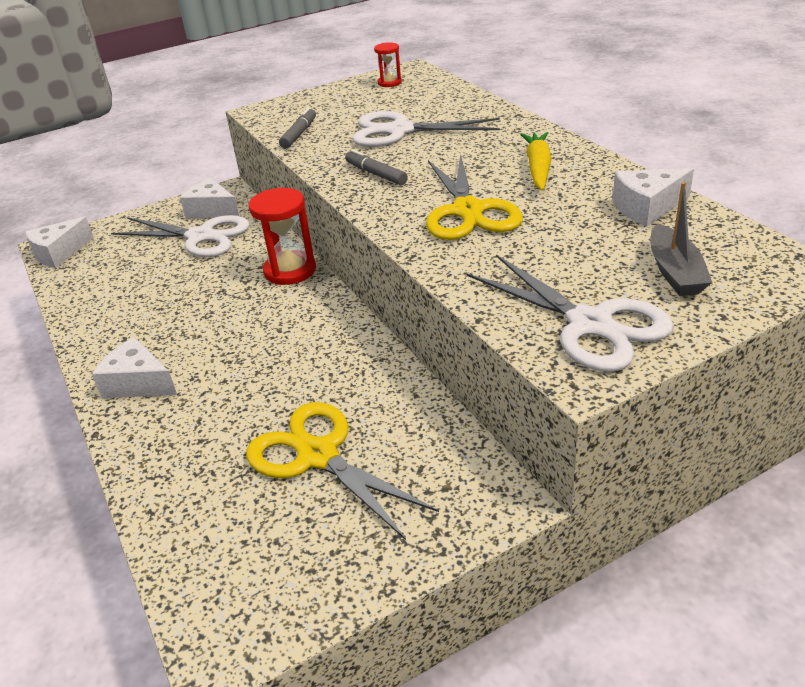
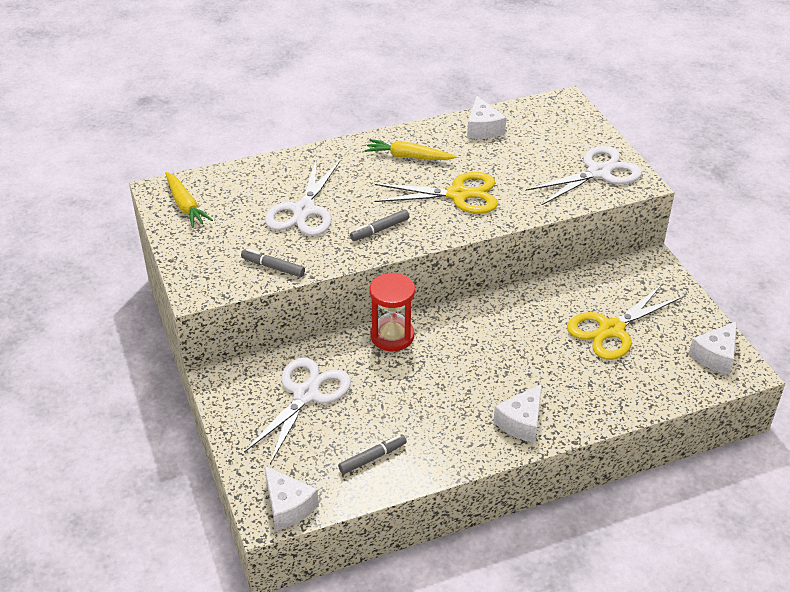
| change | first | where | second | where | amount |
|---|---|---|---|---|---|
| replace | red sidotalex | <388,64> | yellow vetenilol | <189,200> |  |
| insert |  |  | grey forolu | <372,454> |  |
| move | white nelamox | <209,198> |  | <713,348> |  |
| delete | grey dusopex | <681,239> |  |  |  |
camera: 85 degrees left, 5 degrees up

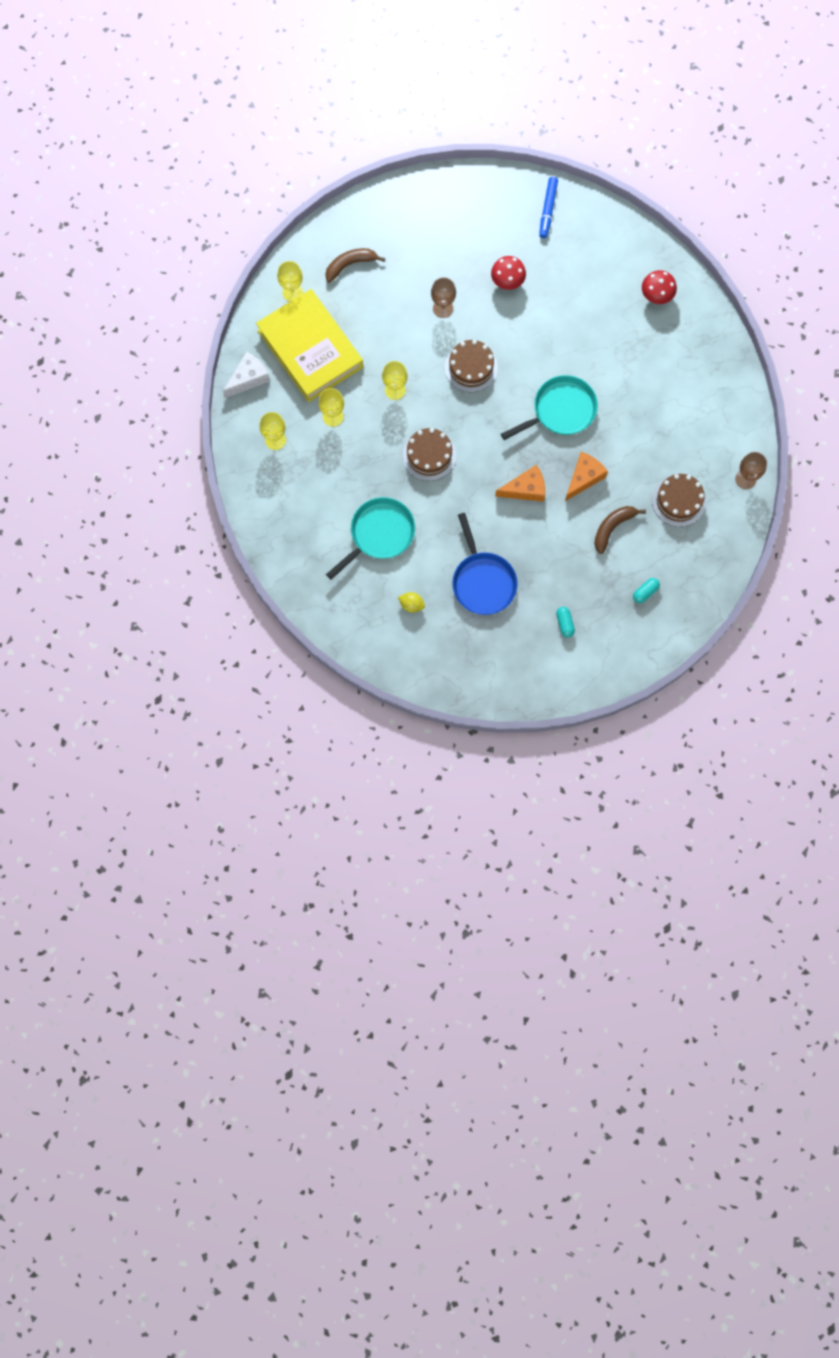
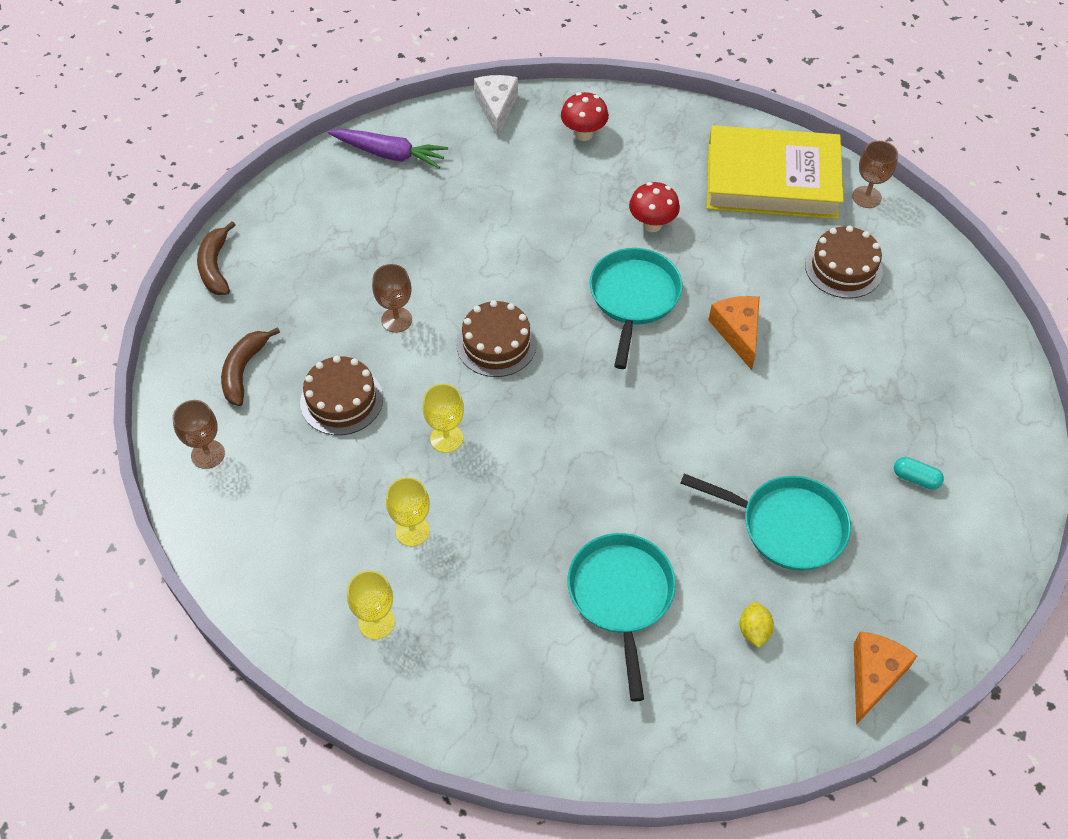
| change | first | where | second | where | amount |
|---|---|---|---|---|---|
| recolor | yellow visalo | <290,281> | brown visalo | <198,434> |  |
| move | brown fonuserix | <620,530> |  | <216,258> |  |
| move | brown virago | <429,454> |  | <341,395> |  |
| replace | blue forolu | <548,207> | purple vetenilol | <388,149> |  |
| move | white nelamox | <246,374> |  | <496,106> |  |
| move | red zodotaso | <508,273> |  | <654,207> |  |
| recolor | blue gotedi | <485,564> | turquoise gotedi | <766,522> |  |
| move | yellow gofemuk | <309,345> |  | <775,172> |  |
| rotate | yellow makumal | <411,602> |  | <757,625> | 60 degrees counterclockwise |
| move | orange nelamox | <520,483> |  | <885,678> |  |
| delete | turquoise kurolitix | <646,590> |  |  |  |
camera: 50 degrees left, 20 degrees down

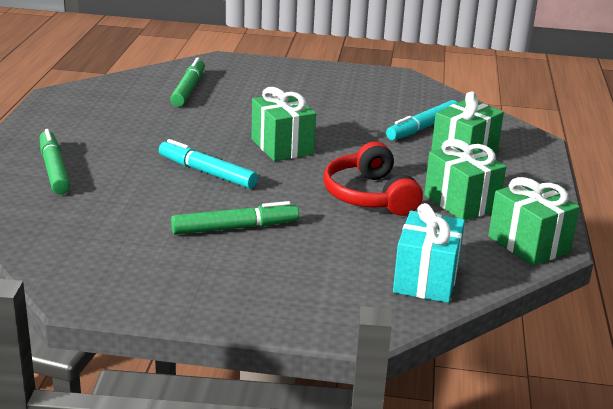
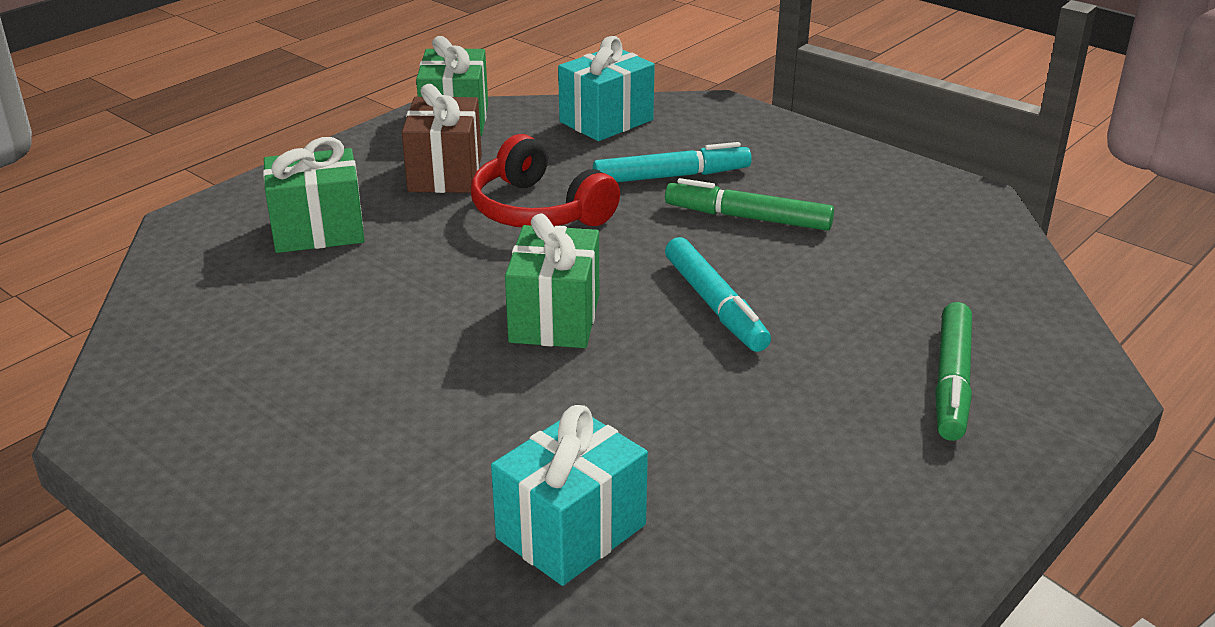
| change | first | where | second | where | amount |
|---|---|---|---|---|---|
| recolor | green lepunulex | <465,179> | brown lepunulex | <442,138> |  |
| rotate | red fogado | <373,179> |  | <545,180> | 120 degrees clockwise |
| replace | green forolu | <187,82> | turquoise lepunulex | <569,495> |  |
| move | turquoise forolu | <422,120> |  | <672,162> |  |
camera: 145 degrees left, 5 degrees up

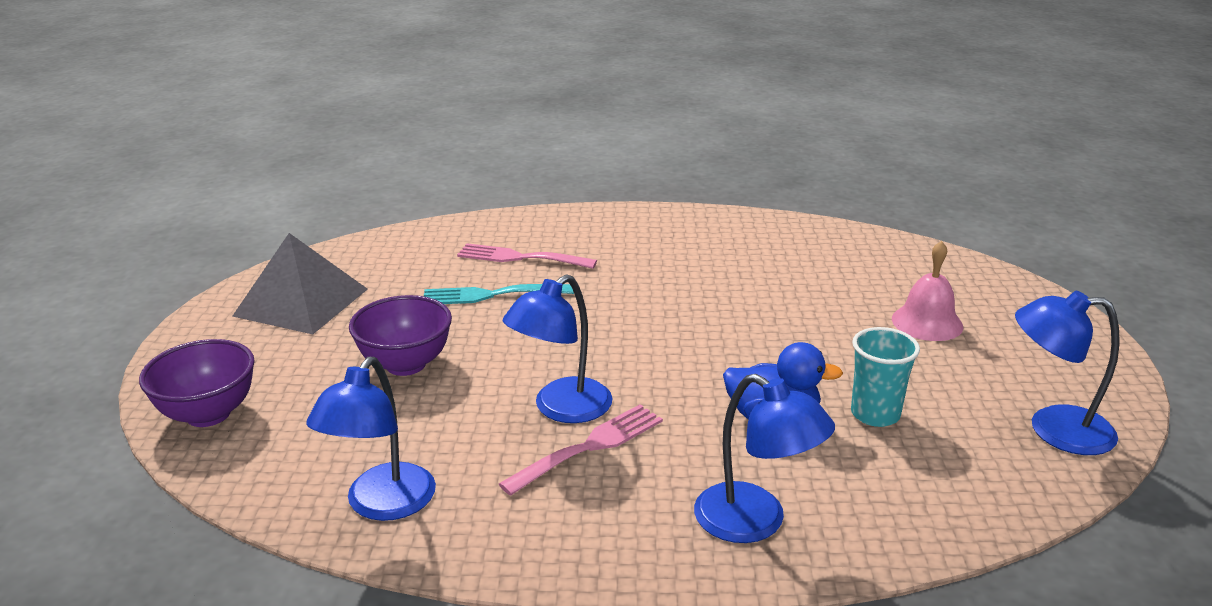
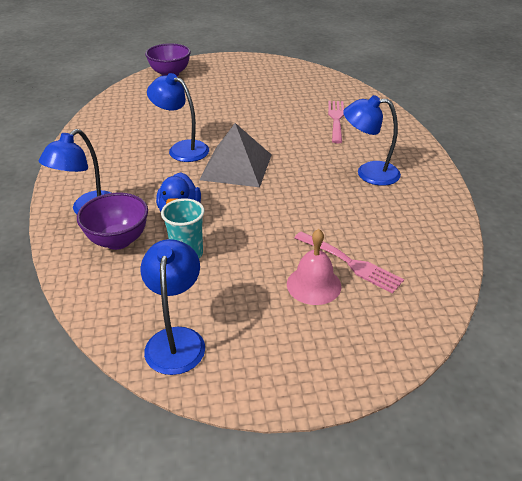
| change | first | where | second | where | amount |
|---|---|---|---|---|---|
| move | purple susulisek | <400,335> |  | <112,221> |  |
| move | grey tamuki | <300,283> |  | <235,155> |  |
| move | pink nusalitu | <581,450> |  | <349,263> |  |
| move | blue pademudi | <371,439> |  | <372,140> |  |
| delete | turquoise nusalitu | <499,294> |  |  |  |
camera: 80 degrees right, 10 degrees up

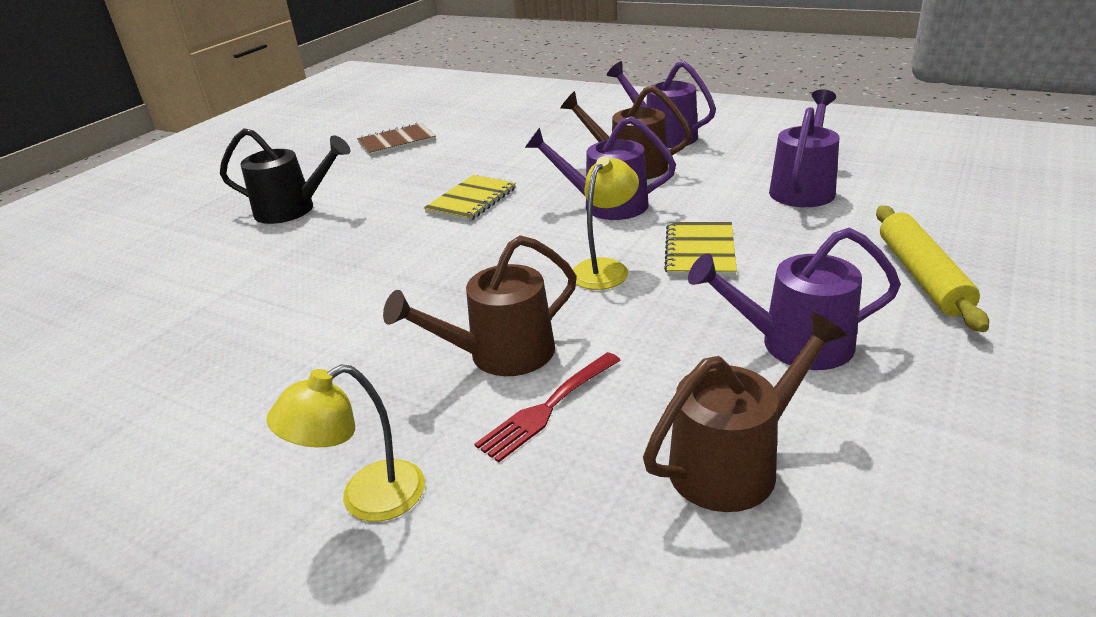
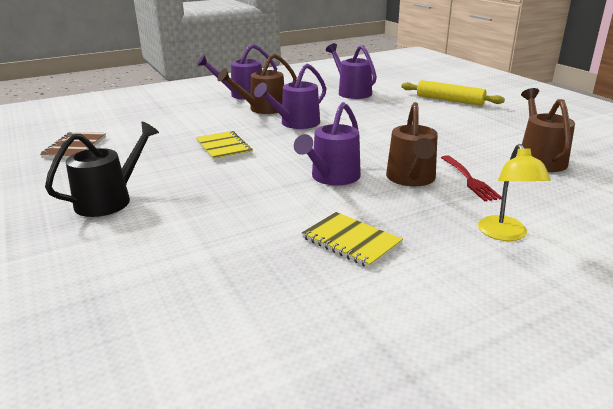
| change | first | where | second | where | amount |
|---|---|---|---|---|---|
| move | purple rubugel | <794,299> |  | <327,143> |  |
| move | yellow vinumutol | <700,249> |  | <352,240> |  |
| delete | yellow pademudi | <606,223> |  |  |  |
camera: 60 degrees left, 5 degrees down

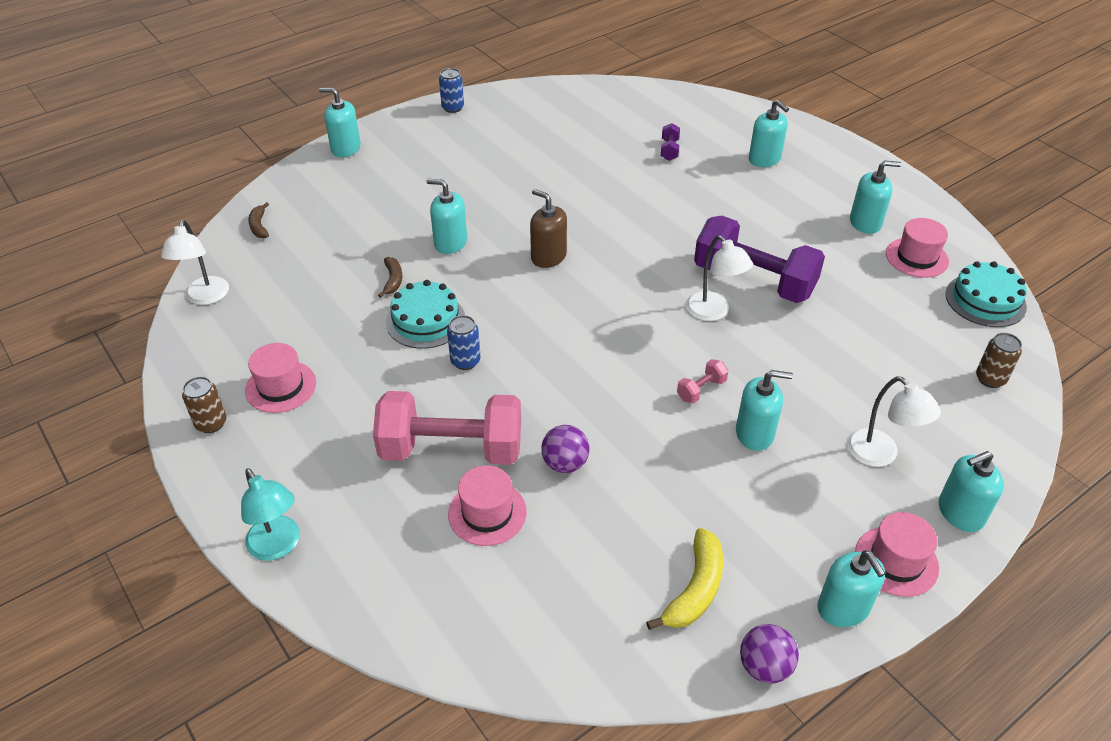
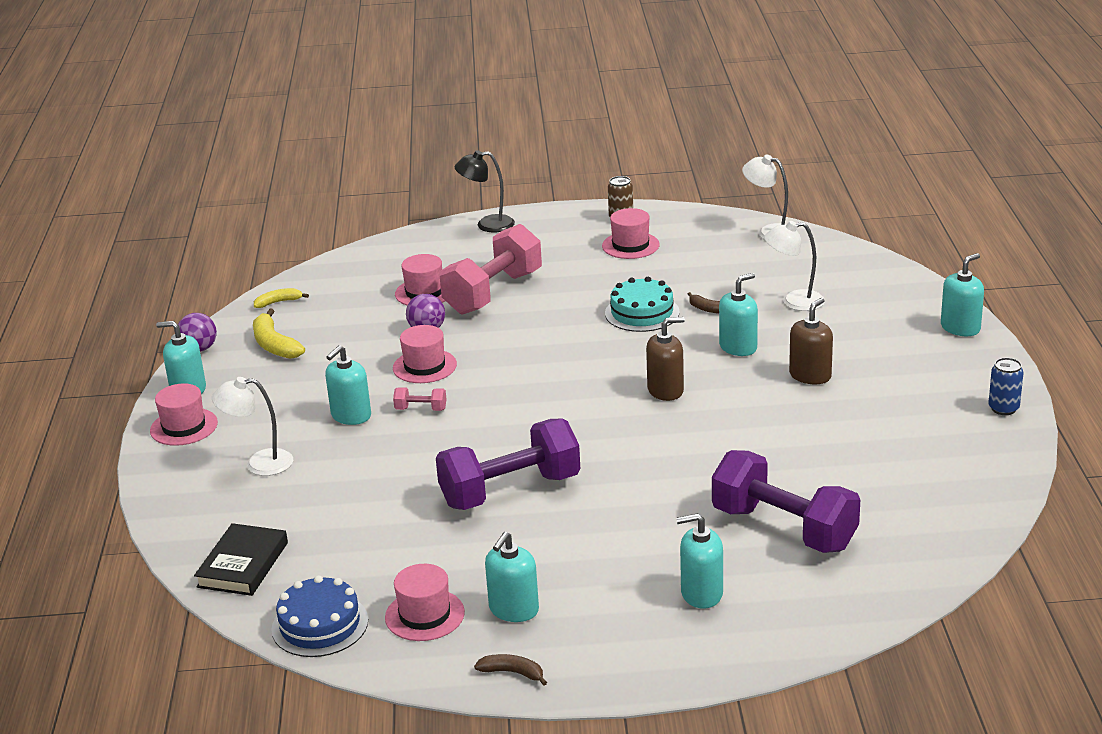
| change | first | where | second | where | amount |
|---|---|---|---|---|---|
| replace | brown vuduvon | <999,360> | black gofemuk | <241,559> |  |
| insert |  |  | yellow fonuserix | <281,298> |  |
| recolor | turquoise virago | <986,294> | blue virago | <319,616> |  |
| insert |  |  | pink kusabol | <425,354> |  |
| rotate | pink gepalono | <703,381> |  | <419,399> | 75 degrees counterclockwise |
| recolor | turquoise pademudi | <270,514> | black pademudi | <485,191> |  |
| move | brown fonuserix | <258,220> |  | <510,670> |  |
| resize | purple gepalono | <670,142> |  | <786,501> | x2.49 |
| move | white pademudi | <719,278> |  | <794,266> |  |
| insert |  |  | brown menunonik | <811,341> |  |
| delete | blue vuduvon | <464,342> |  |  |  |
| delete | turquoise menunonik | <971,491> |  |  |  |
camera: 125 degrees right, 15 degrees down

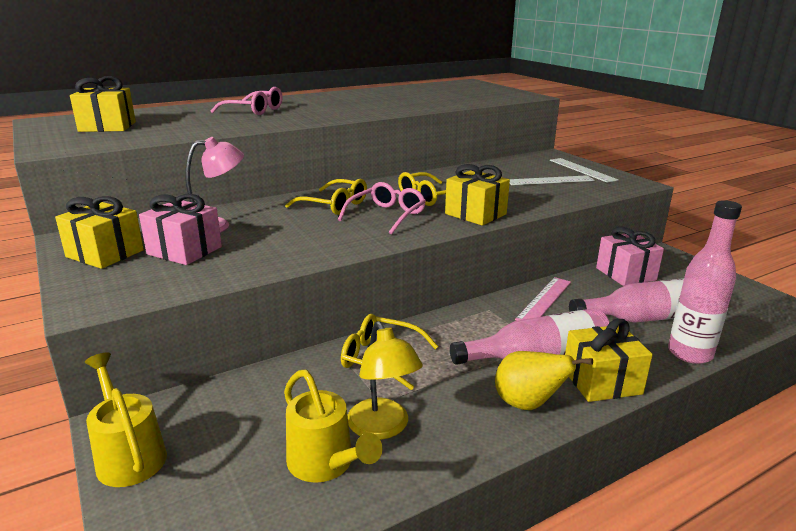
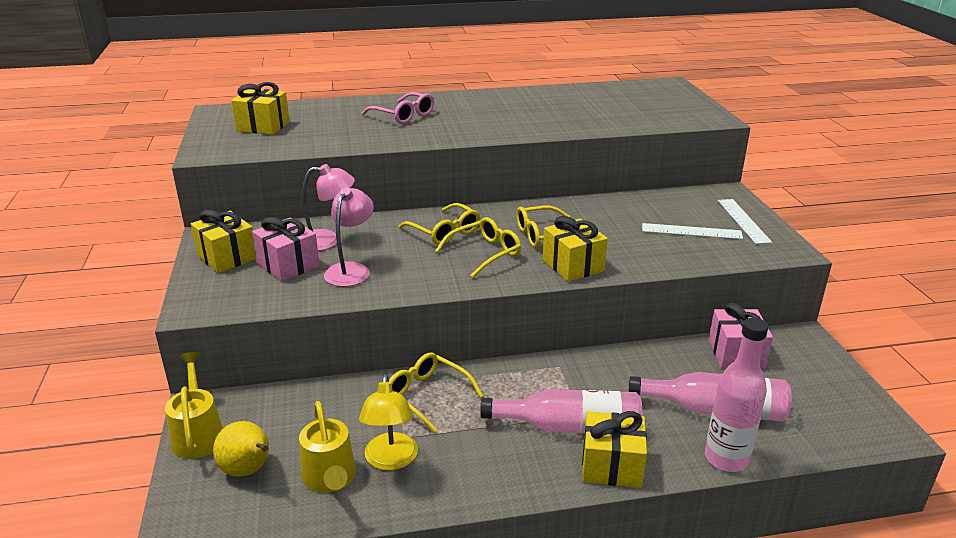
| change | first | where | second | where | amount |
|---|---|---|---|---|---|
| move | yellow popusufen | <544,380> |  | <241,449> |  |
| insert |  |  | pink pademudi | <349,237> |  |
| recolor | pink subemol | <382,208> | yellow subemol | <478,247> |  |
| delete | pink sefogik | <543,299> |  |  |  |
camera: 20 degrees right, 5 degrees up

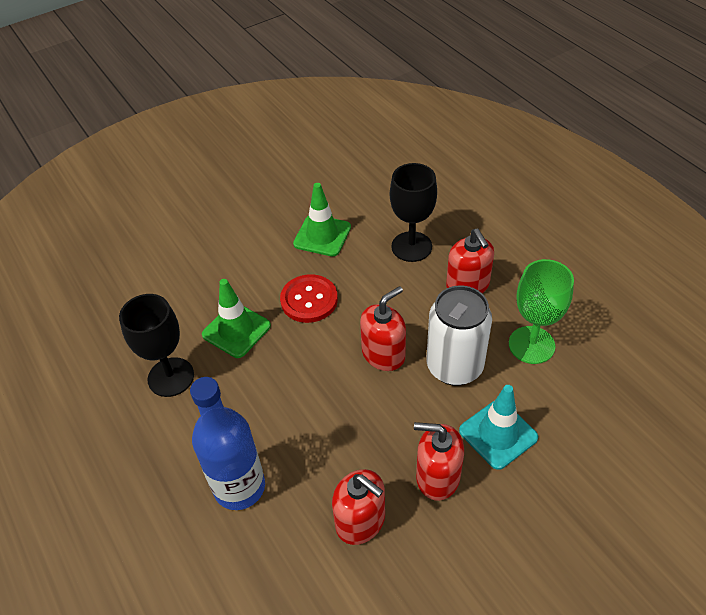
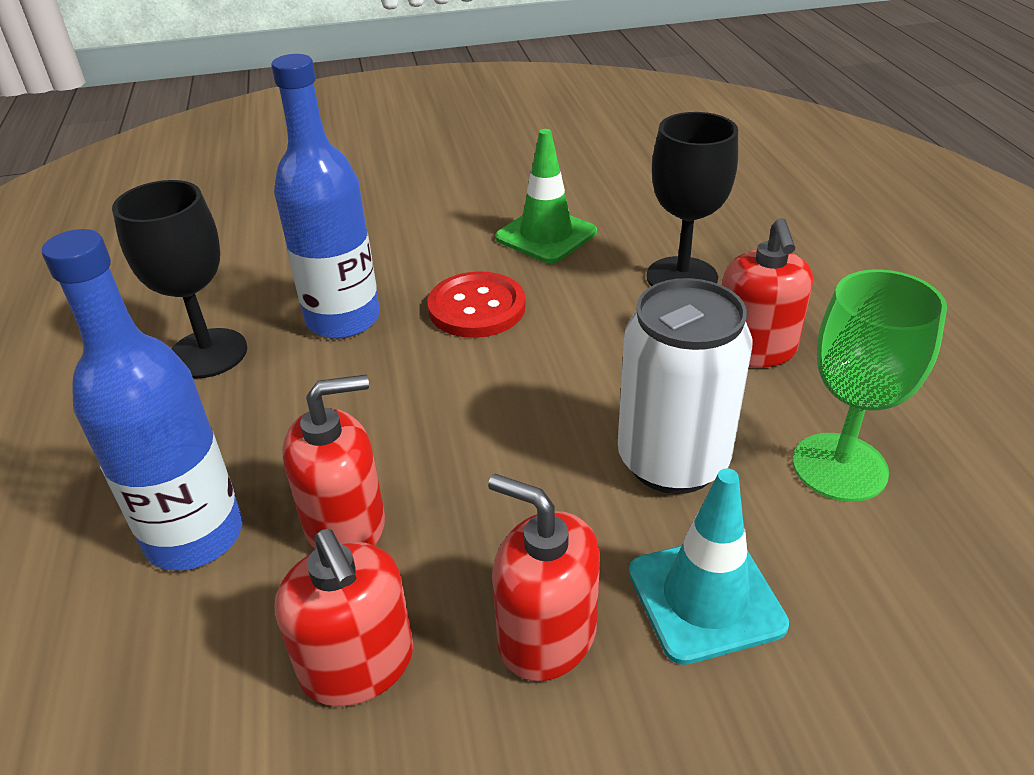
| change | first | where | second | where | amount |
|---|---|---|---|---|---|
| replace | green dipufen | <236,318> | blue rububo | <325,196> |  |
| move | red menunonik | <383,328> |  | <333,461> |  |
camera: 20 degrees right, 10 degrees down

